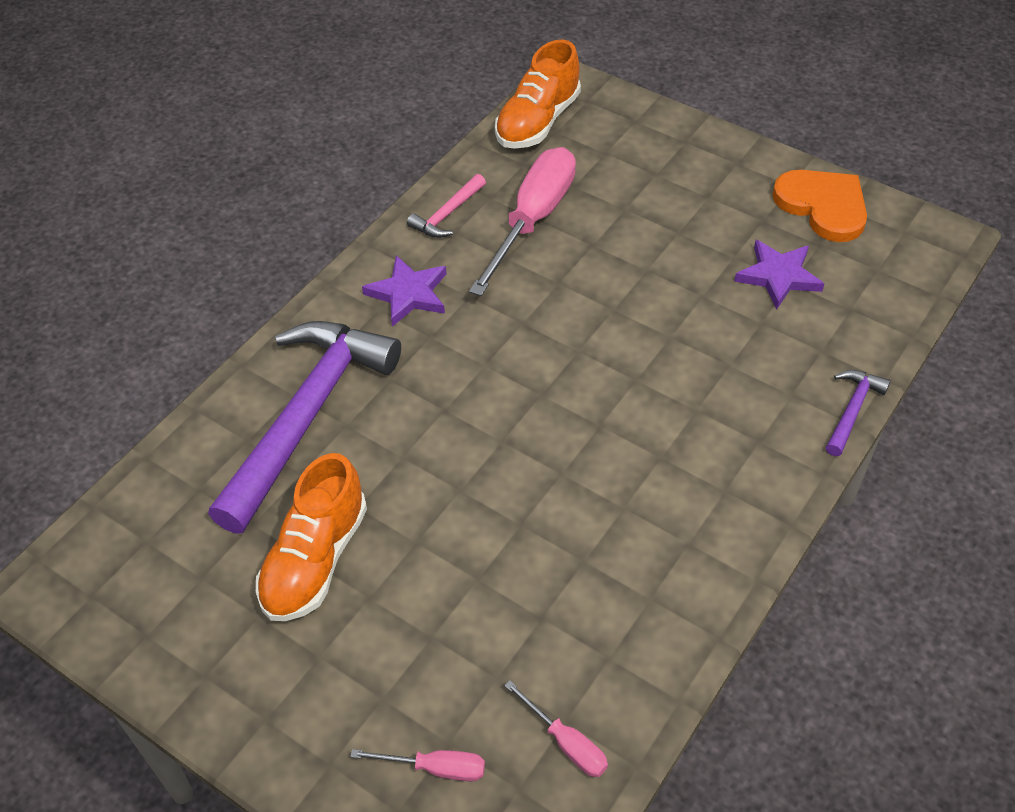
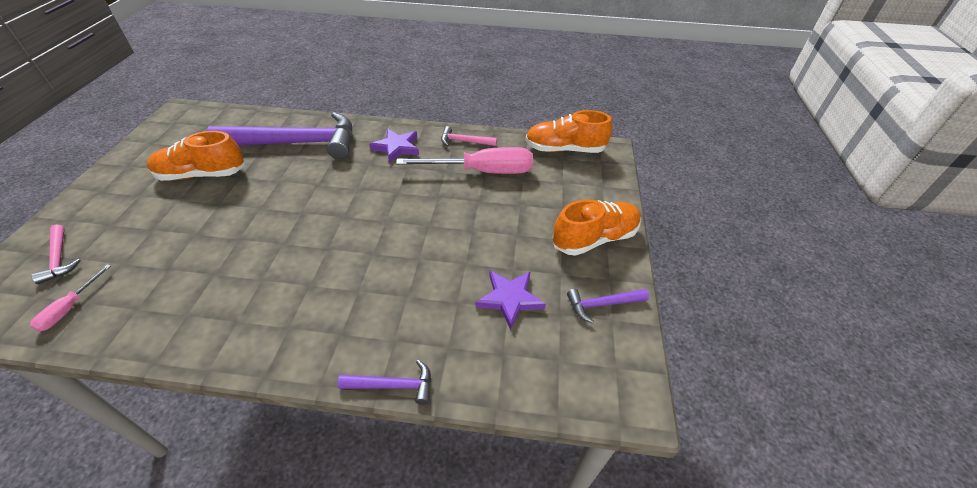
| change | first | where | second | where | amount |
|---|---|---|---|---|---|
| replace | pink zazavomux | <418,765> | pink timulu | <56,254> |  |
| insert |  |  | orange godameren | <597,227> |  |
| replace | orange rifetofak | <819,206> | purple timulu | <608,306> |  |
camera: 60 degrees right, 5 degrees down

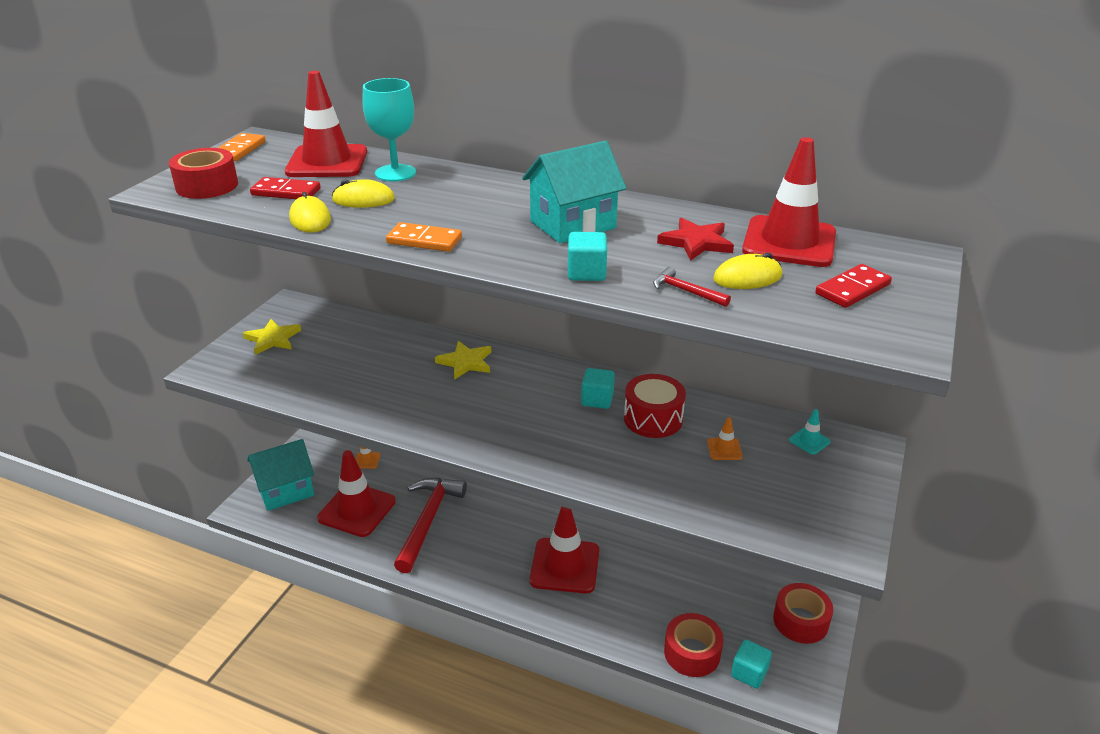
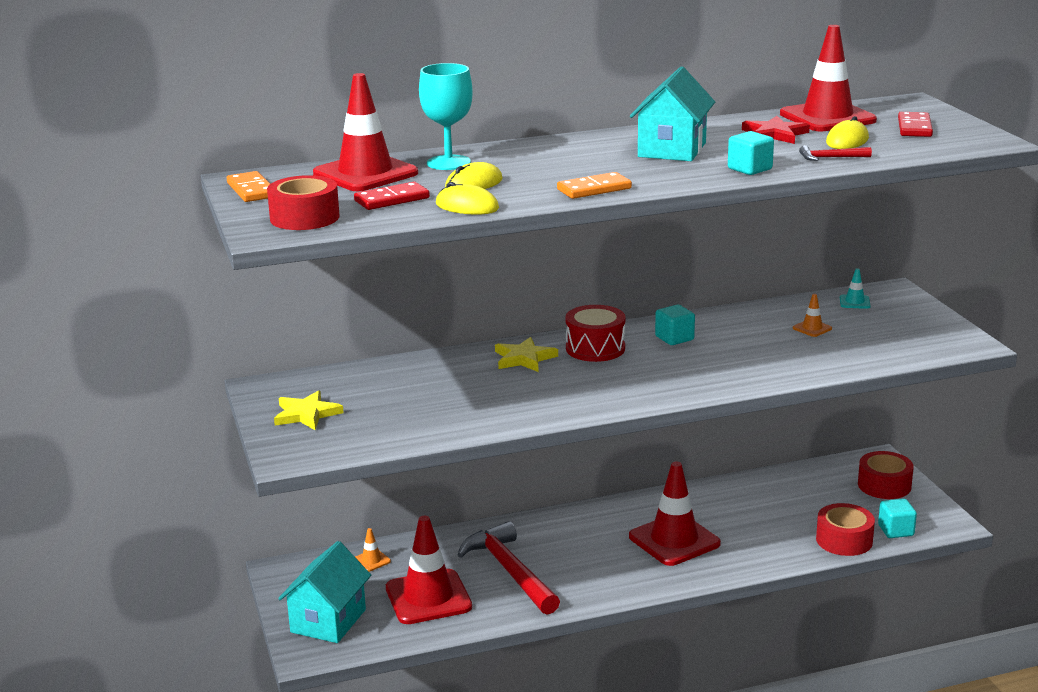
| change | first | where | second | where | amount |
|---|---|---|---|---|---|
| move | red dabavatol | <655,406> |  | <596,333> |  |
camera: 40 degrees left, 10 degrees down

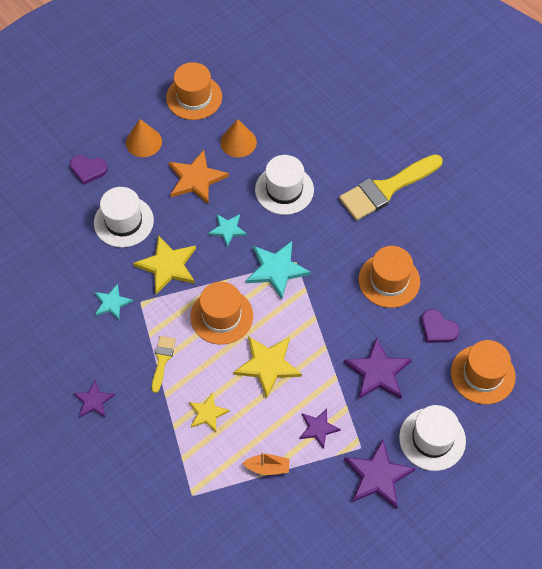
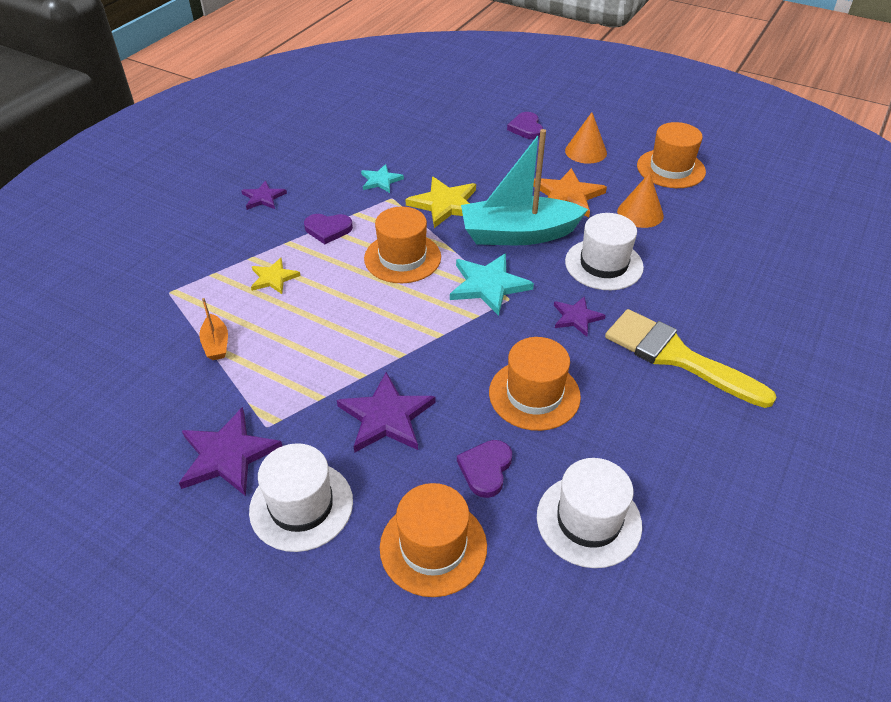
| change | first | where | second | where | amount |
|---|---|---|---|---|---|
| replace | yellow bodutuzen | <164,364> | purple rifetofak | <328,229> |  |
| replace | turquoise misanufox | <227,230> | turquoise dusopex | <524,187> |  |
| move | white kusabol | <124,217> |  | <589,513> |  |
| move | purple misanufox | <320,429> |  | <580,316> |  |
| delete | yellow misanufox | <267,367> |  |  |  |
camera: 70 degrees right, 15 degrees down

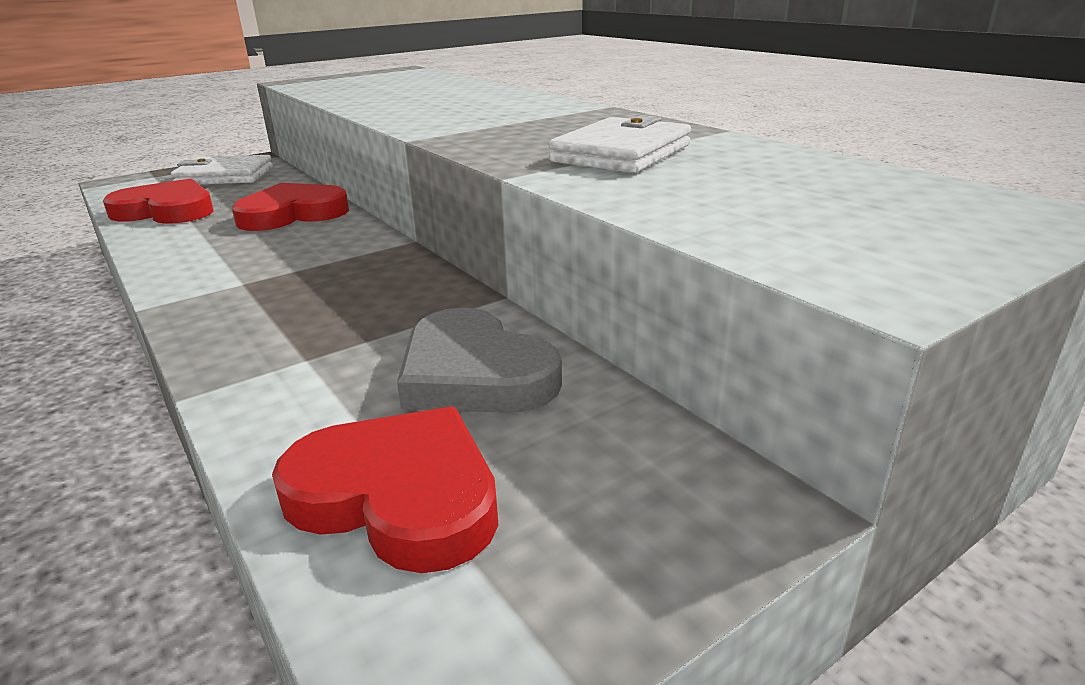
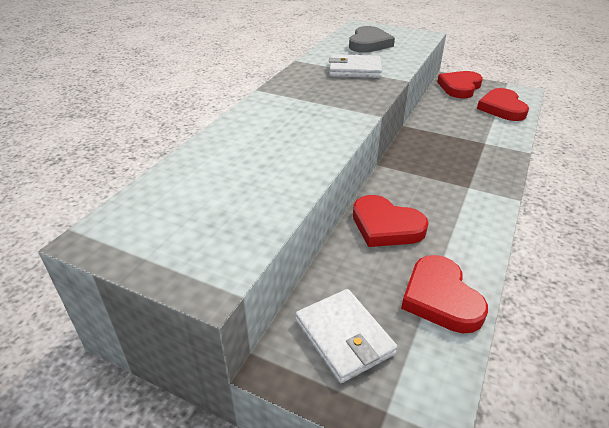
| change | first | where | second | where | amount |
|---|---|---|---|---|---|
| move | grey rifetofak | <479,360> |  | <372,39> |  |
| insert |  |  | red rifetofak | <460,84> |  |
camera: 120 degrees left, 10 degrees up

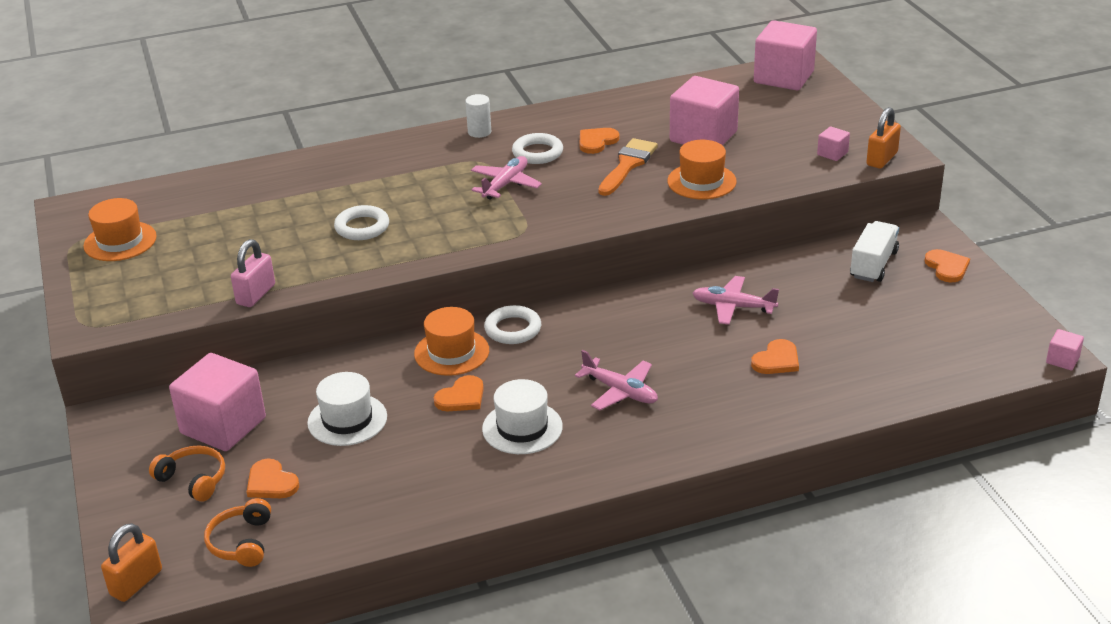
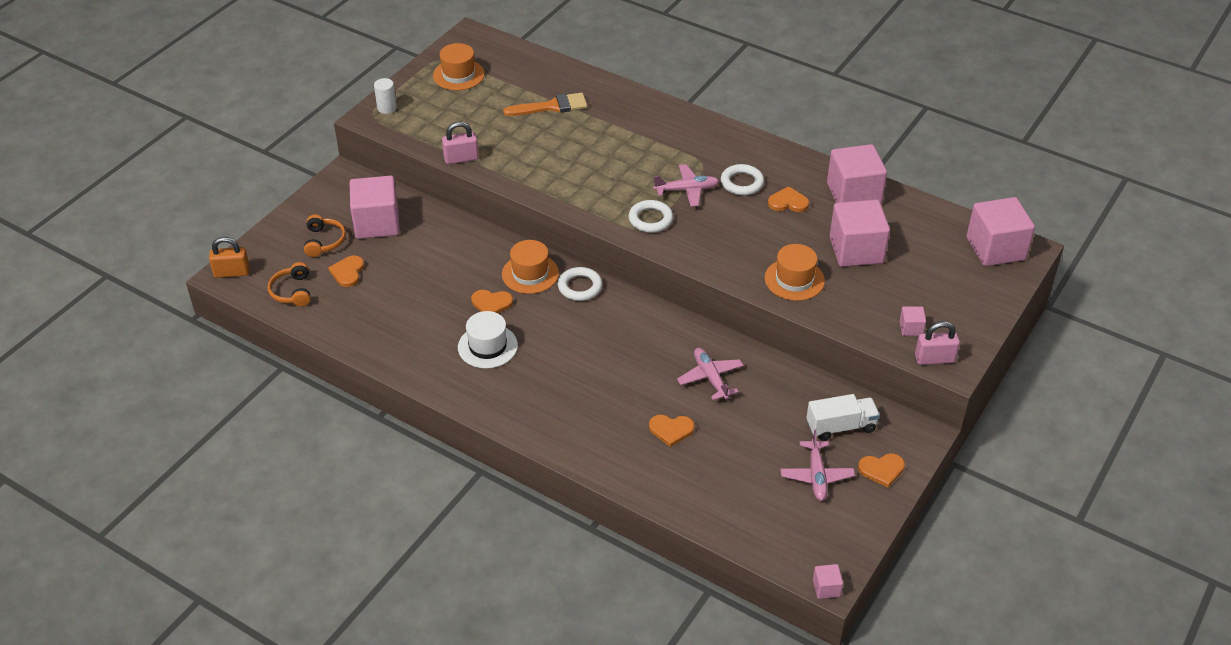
| change | first | where | second | where | amount |
|---|---|---|---|---|---|
| rotate | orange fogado | <237,532> |  | <289,284> | 60 degrees counterclockwise |
| move | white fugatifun | <478,116> |  | <385,96> |  |
| move | orange bodutuzen | <628,167> |  | <545,104> |  |
| move | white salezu | <361,222> |  | <651,216> |  |
| move | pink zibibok | <616,380> |  | <817,465> |  |
| insert |  |  | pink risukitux | <857,173> |  |
| rotate | orange rifetofak | <947,266> |  | <881,470> | 45 degrees clockwise |
| recolor | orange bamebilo | <883,138> | pink bamebilo | <937,343> |  |
| delete | white kusabol | <347,409> |  |  |  |
camera: 50 degrees right, 10 degrees up

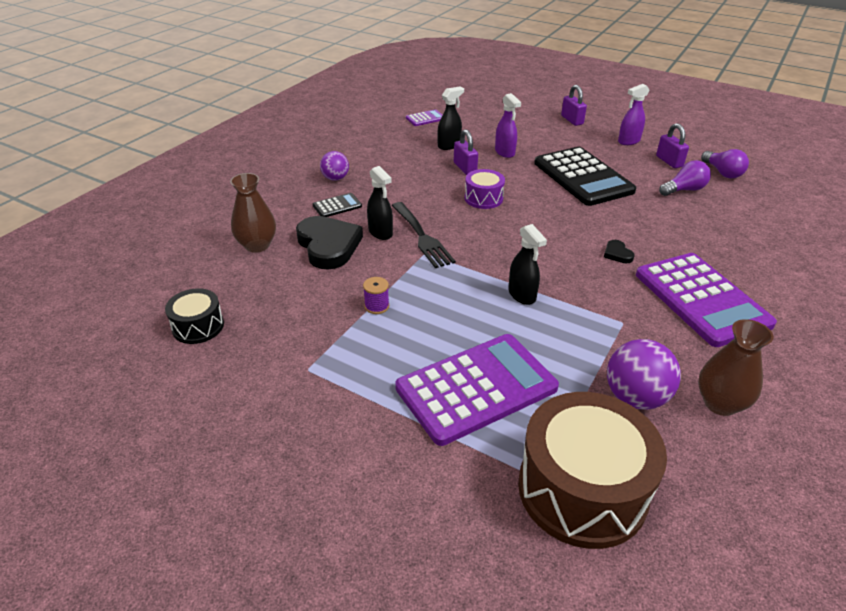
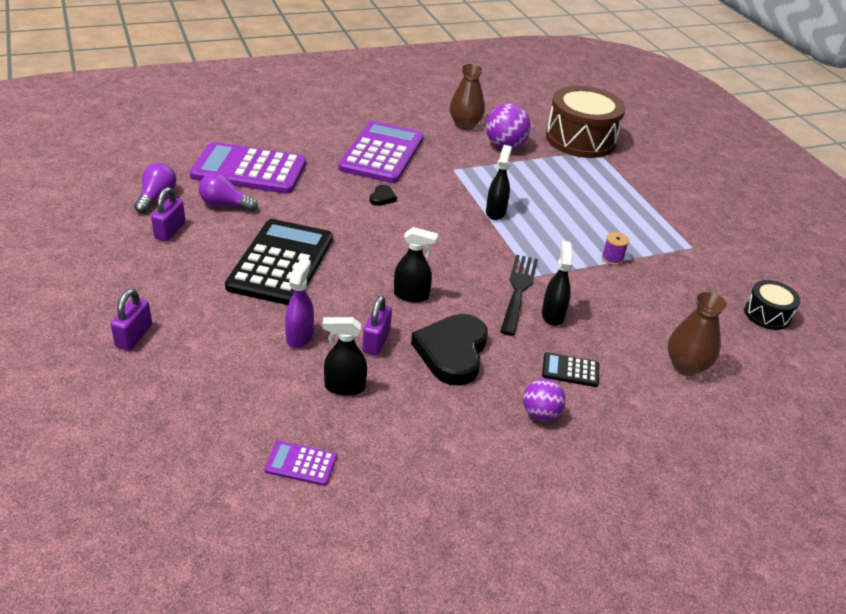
| change | first | where | second | where | amount |
|---|---|---|---|---|---|
| move | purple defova | <477,390> |  | <248,168> |  |
| replace | purple dabavatol | <484,189> | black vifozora | <416,265> |  |
| move | black rifetofak | <329,243> |  | <449,350> |  |
| delete | purple vifozora | <633,114> |  |  |  |
camera: 145 degrees left, 0 degrees up

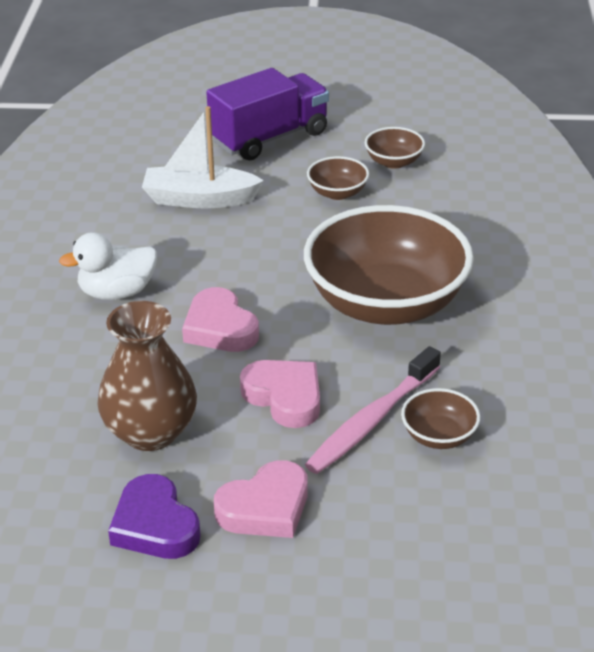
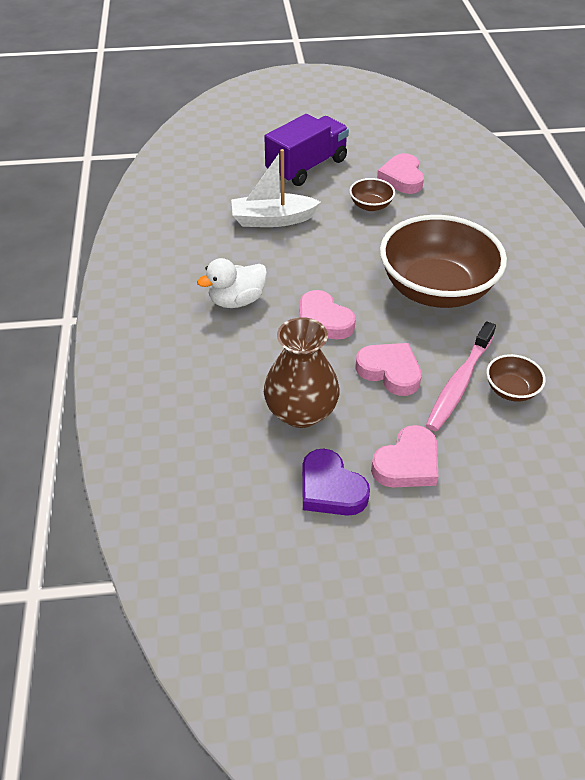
| change | first | where | second | where | amount |
|---|---|---|---|---|---|
| replace | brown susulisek | <395,148> | pink rifetofak | <400,173> |  |
camera: 10 degrees left, 10 degrees up

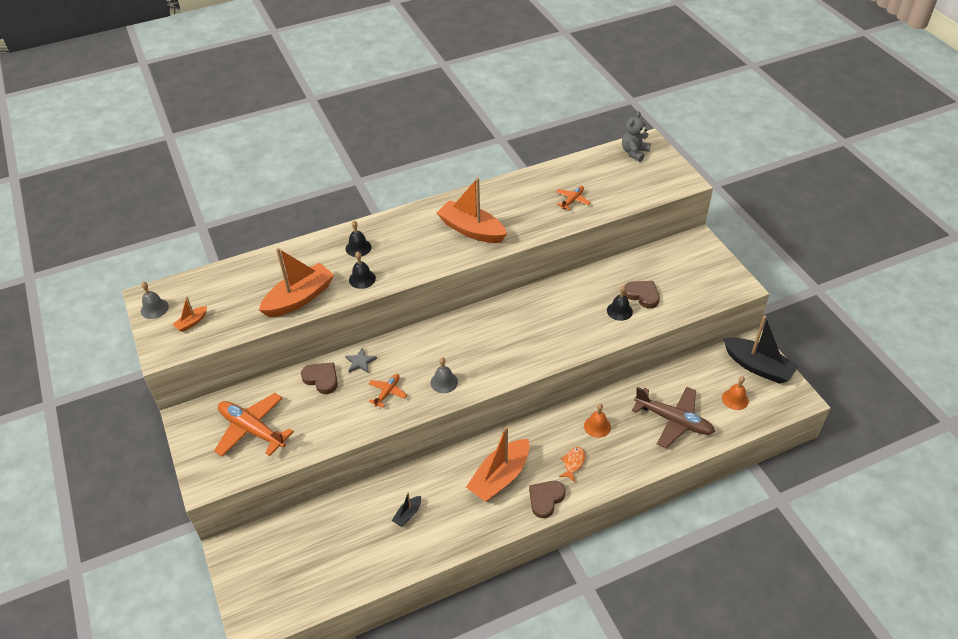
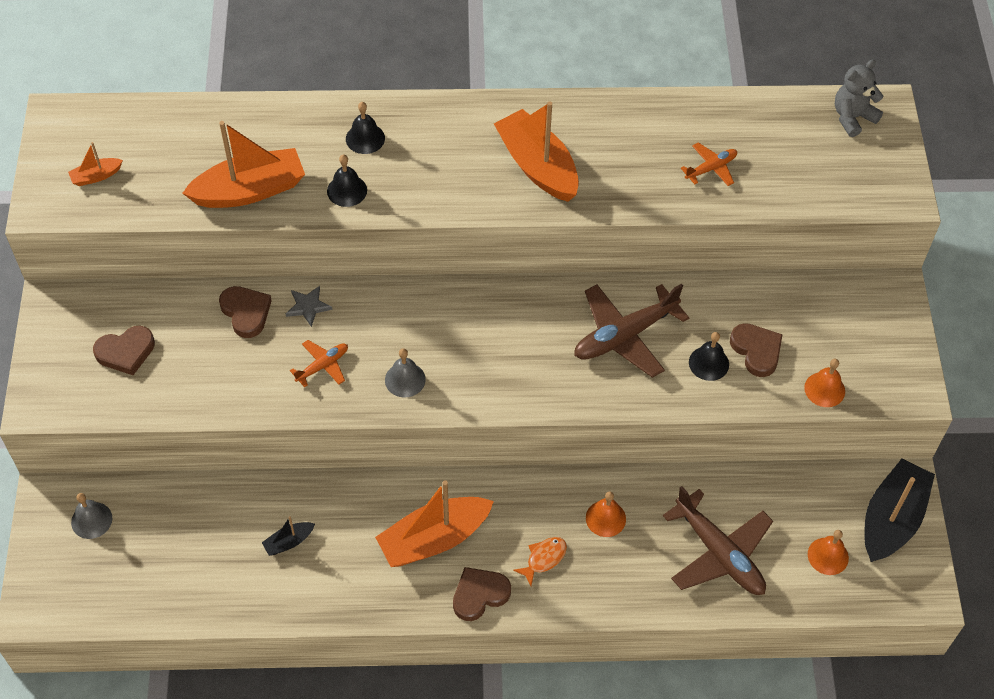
| change | first | where | second | where | amount |
|---|---|---|---|---|---|
| move | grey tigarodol | <155,300> |  | <91,516> |  |
| replace | orange zibibok | <254,425> | brown rifetofak | <124,350> |  |
| insert |  |  | brown zibibok | <631,331> |  |
| insert |  |  | orange tigarodol | <824,383> |  |
| rotate | black dusopex | <761,349> |  | <899,510> | 120 degrees counterclockwise |
camera: 20 degrees right, 10 degrees up

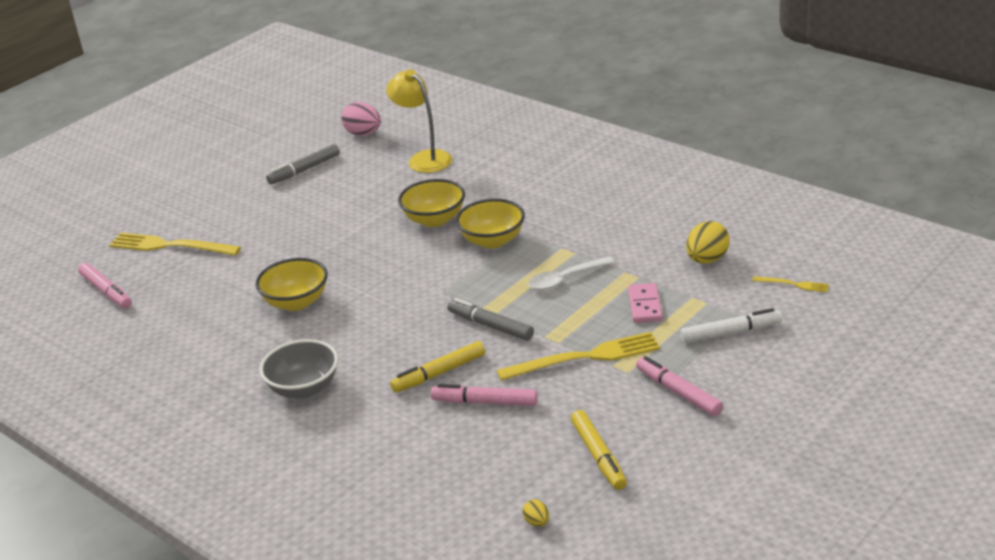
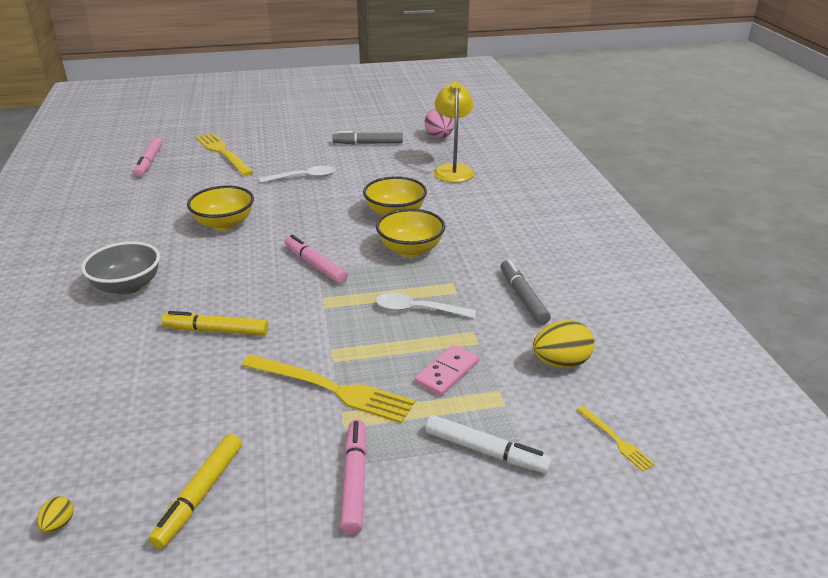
| change | first | where | second | where | amount |
|---|---|---|---|---|---|
| insert |  |  | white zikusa | <297,174> |  |
| move | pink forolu | <484,395> |  | <316,259> |  |
| move | grey forolu | <490,319> |  | <525,292> |  |
camera: 35 degrees right, 0 degrees up

